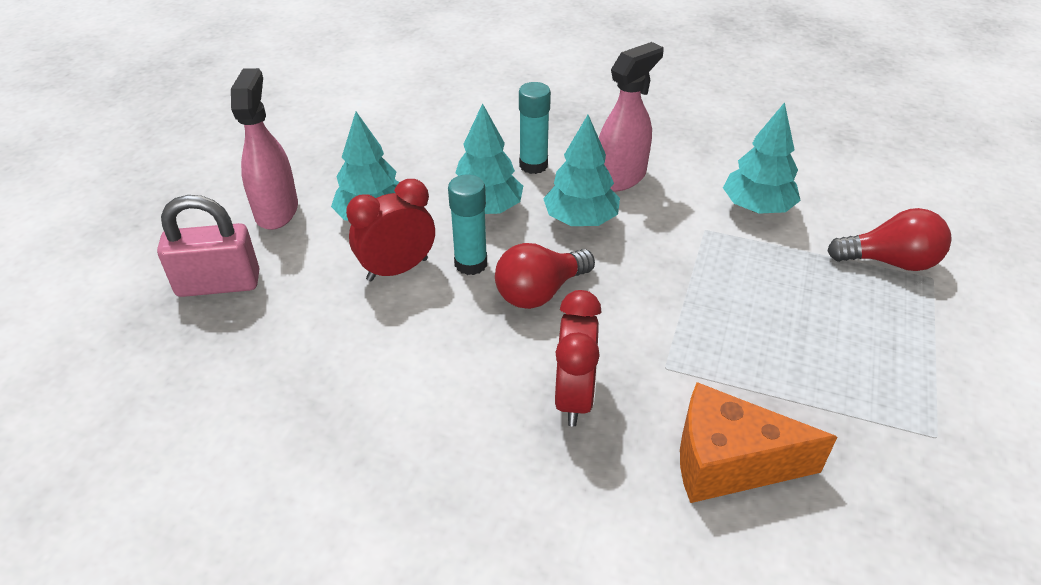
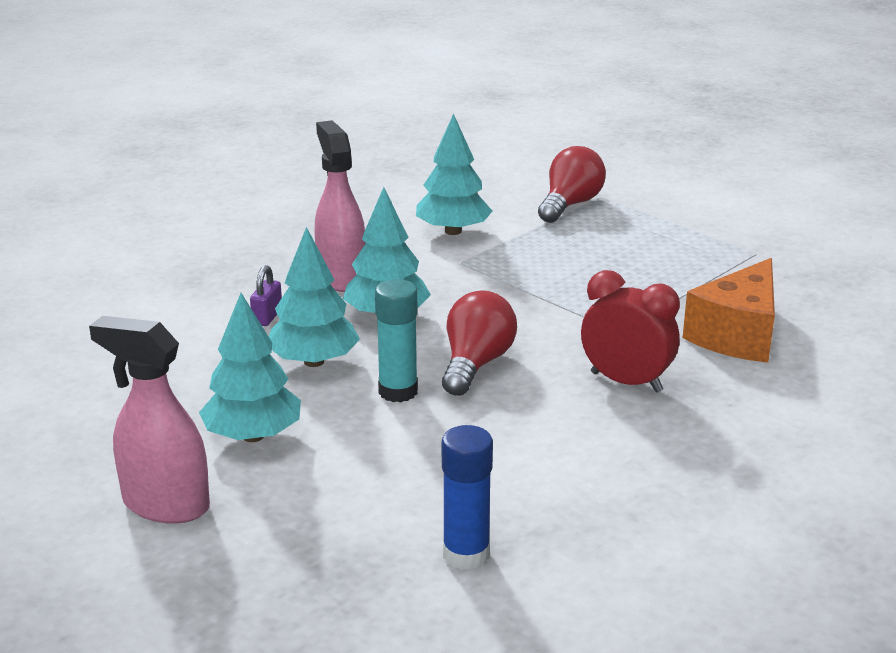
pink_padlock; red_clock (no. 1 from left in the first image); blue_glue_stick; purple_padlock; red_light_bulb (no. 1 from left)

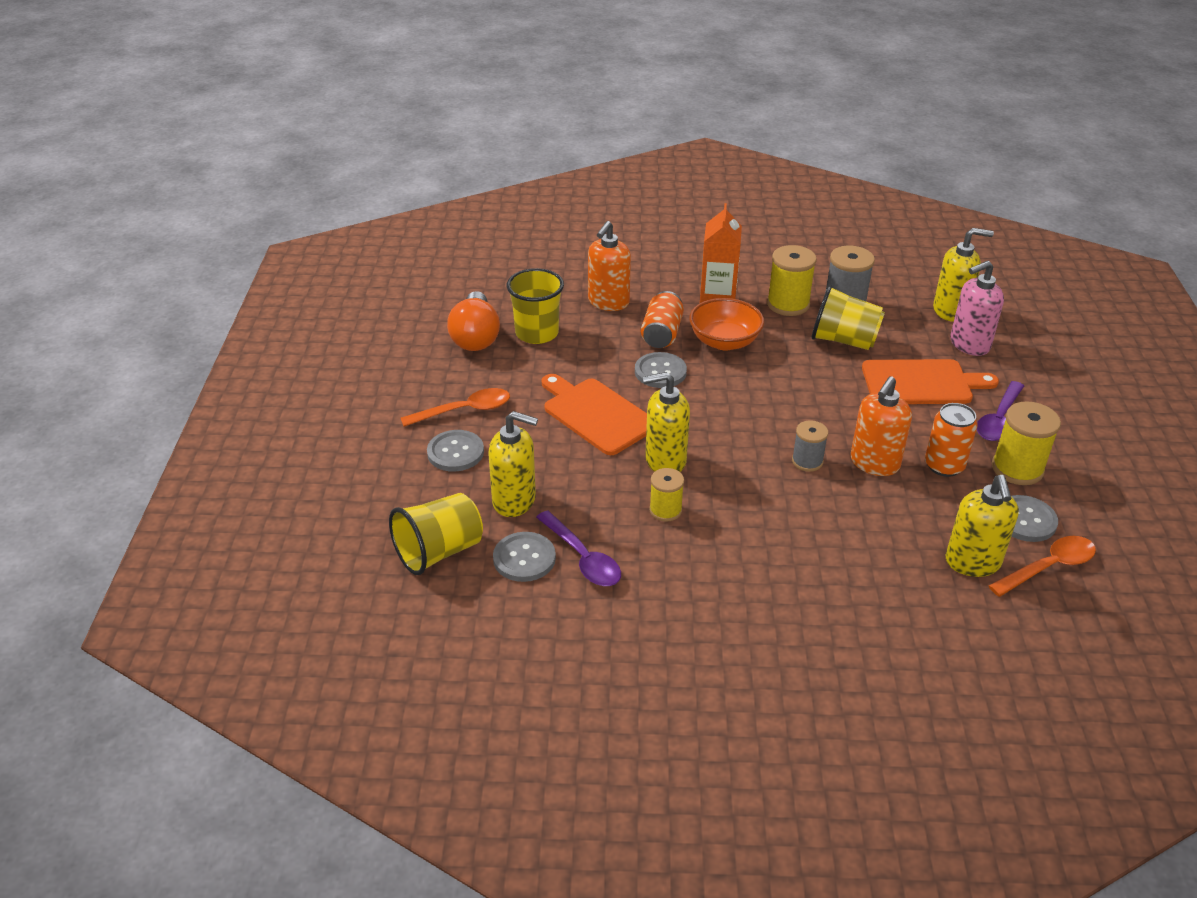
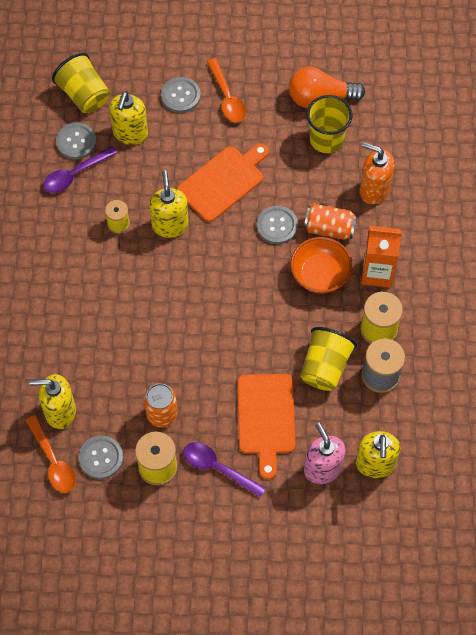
grey_spool (no. 1 from left in the first image); orange_soap_dispenser (no. 2 from left in the first image)

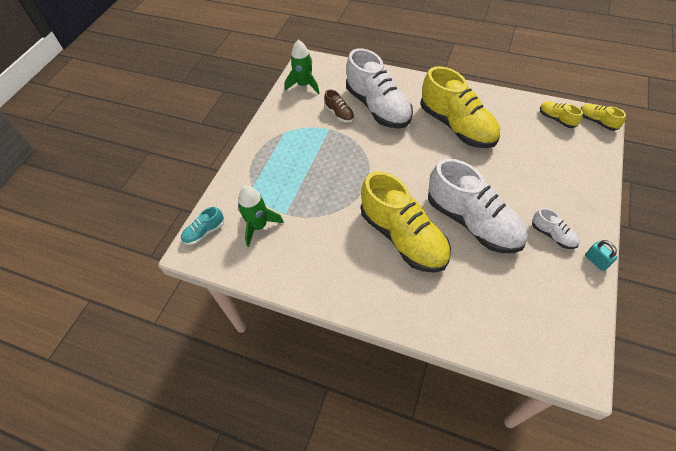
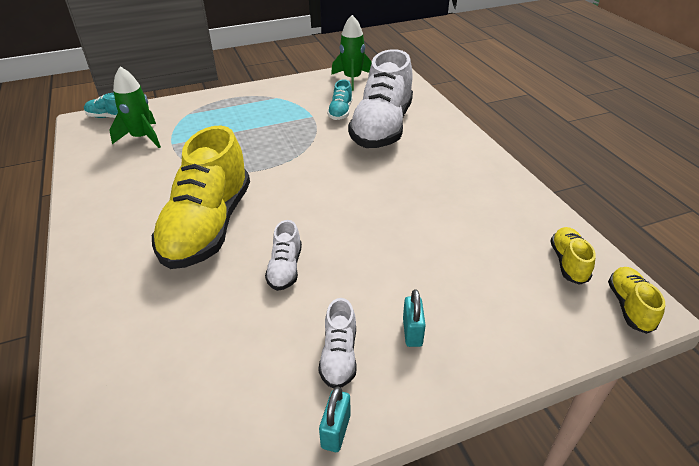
yellow_shoe (no. 2 from left in the first image); turquoise_padlock (no. 2 from left); turquoise_shoe (no. 2 from left); white_shoe (no. 1 from left)

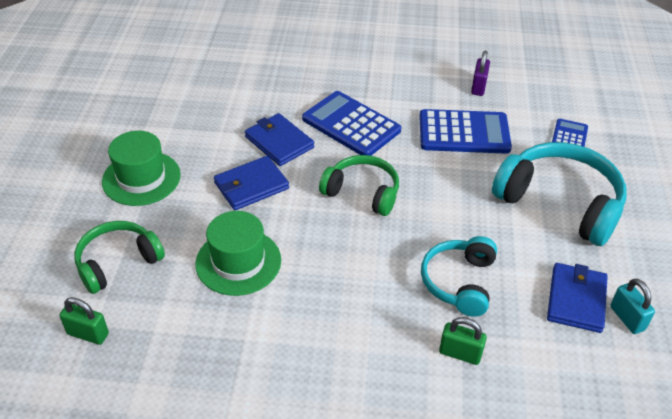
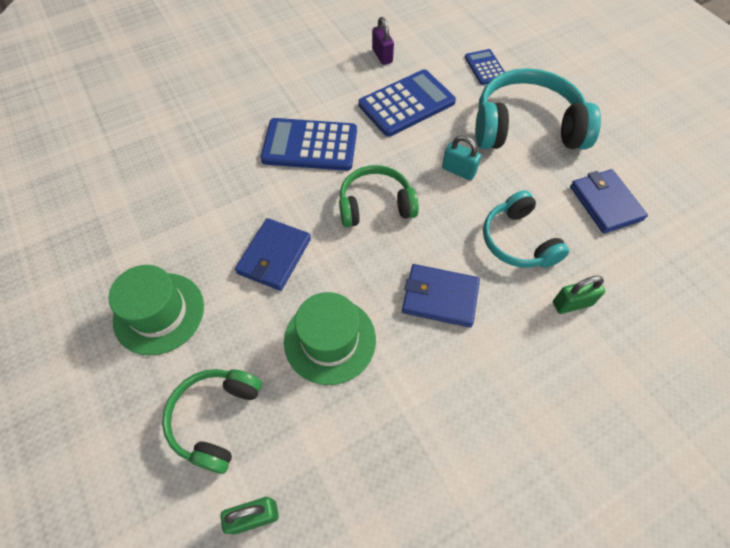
blue_wallet (no. 2 from left); turquoise_padlock

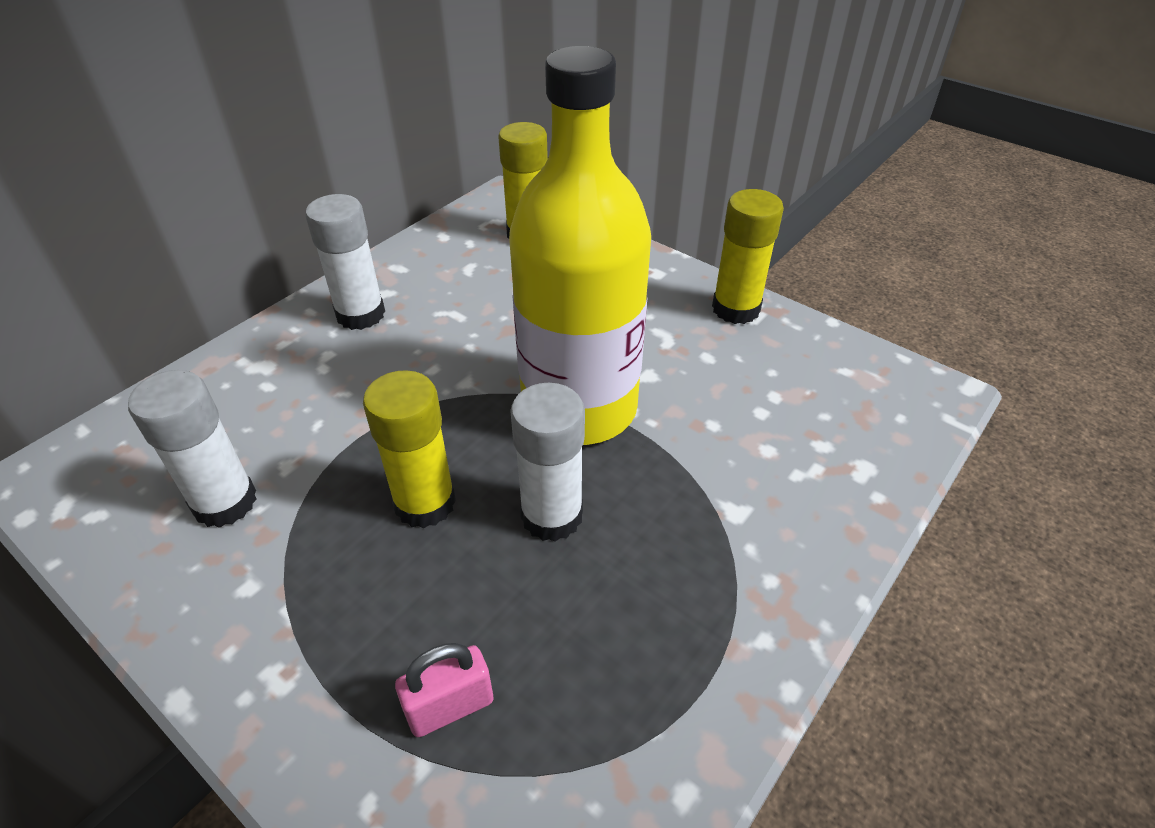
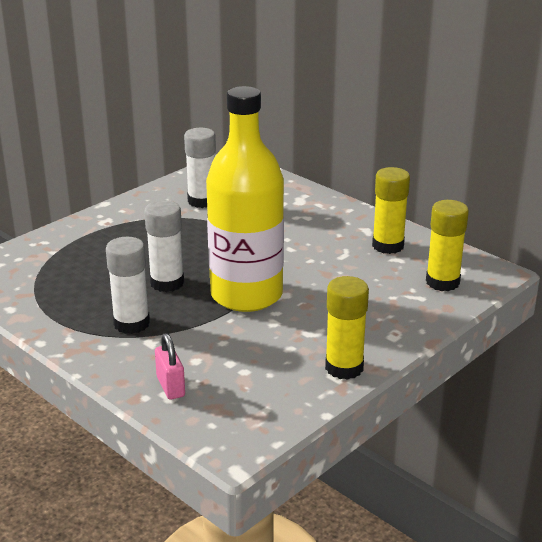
white_glue_stick (no. 1 from left); yellow_glue_stick (no. 2 from left); pink_padlock

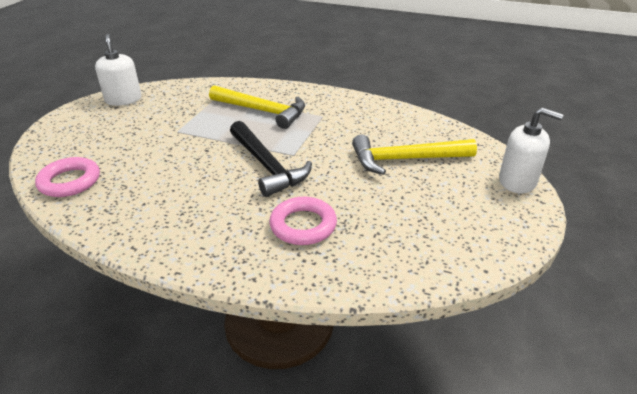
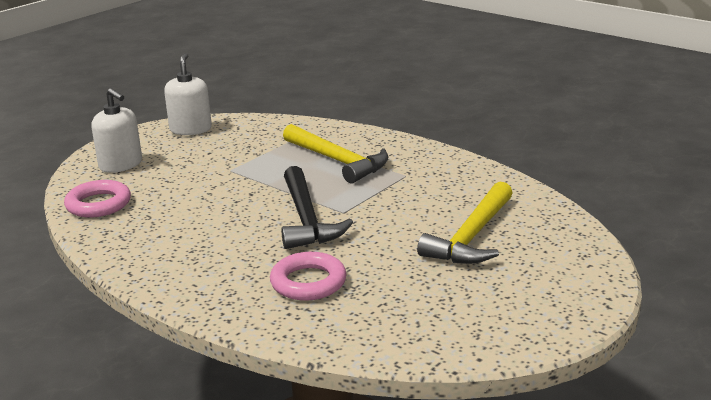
white_soap_dispenser (no. 1 from left); yellow_hammer (no. 2 from left)

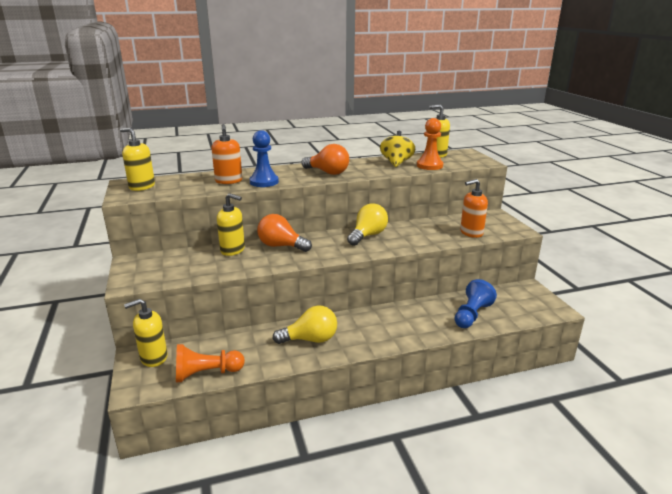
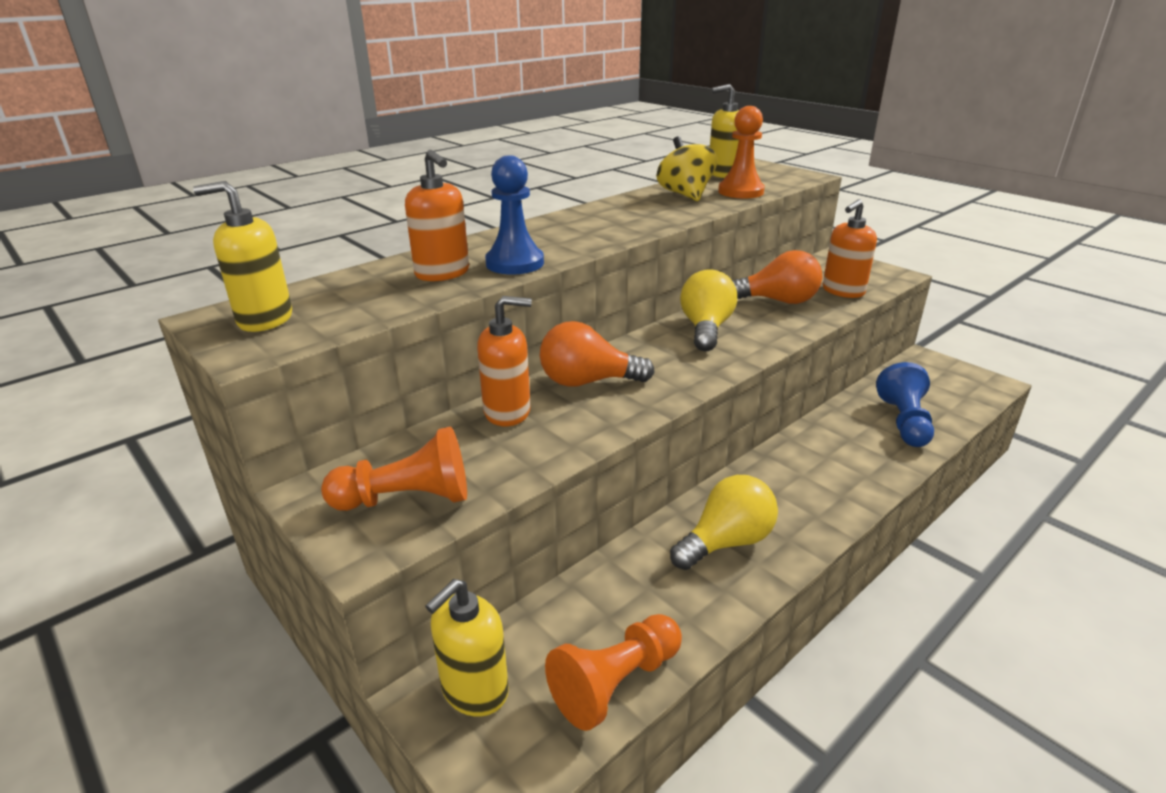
orange_pawn (no. 1 from left); orange_light_bulb (no. 2 from left); orange_soap_dispenser (no. 2 from left)

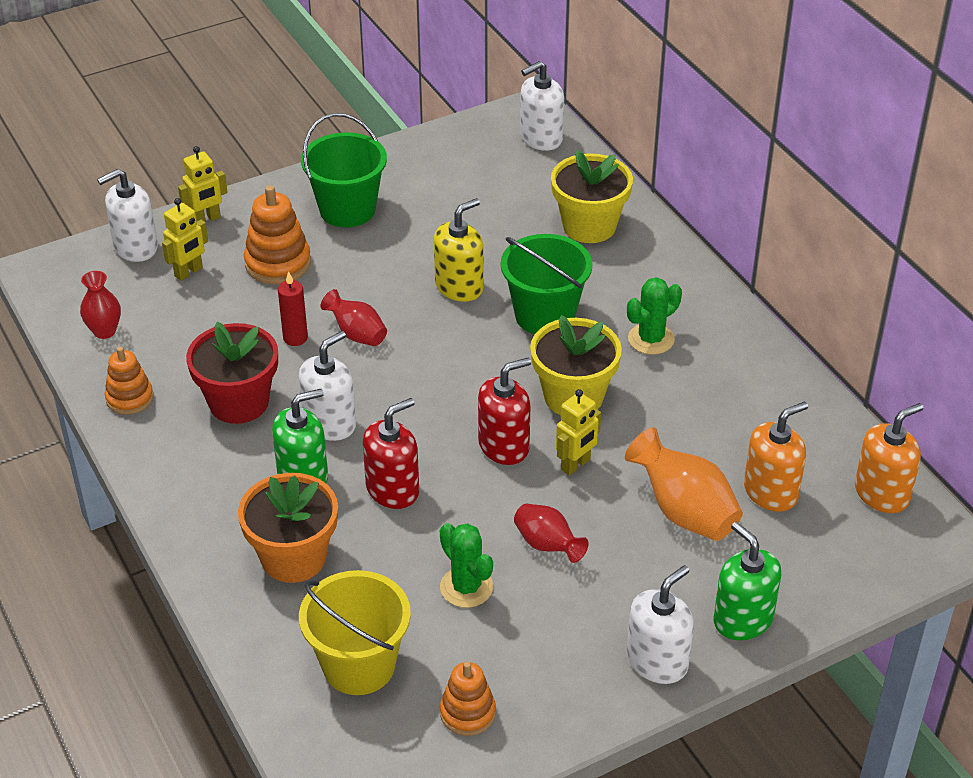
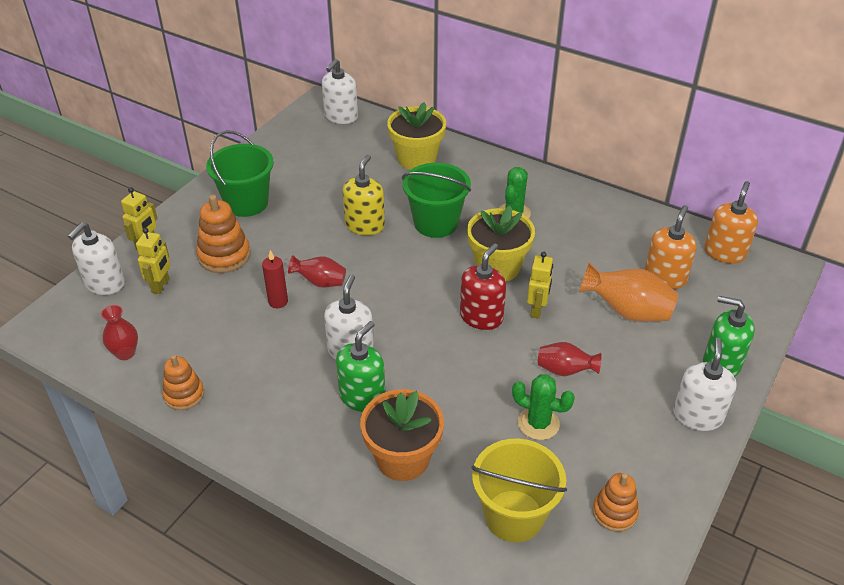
red_flower_pot; red_soap_dispenser (no. 1 from left in the first image)

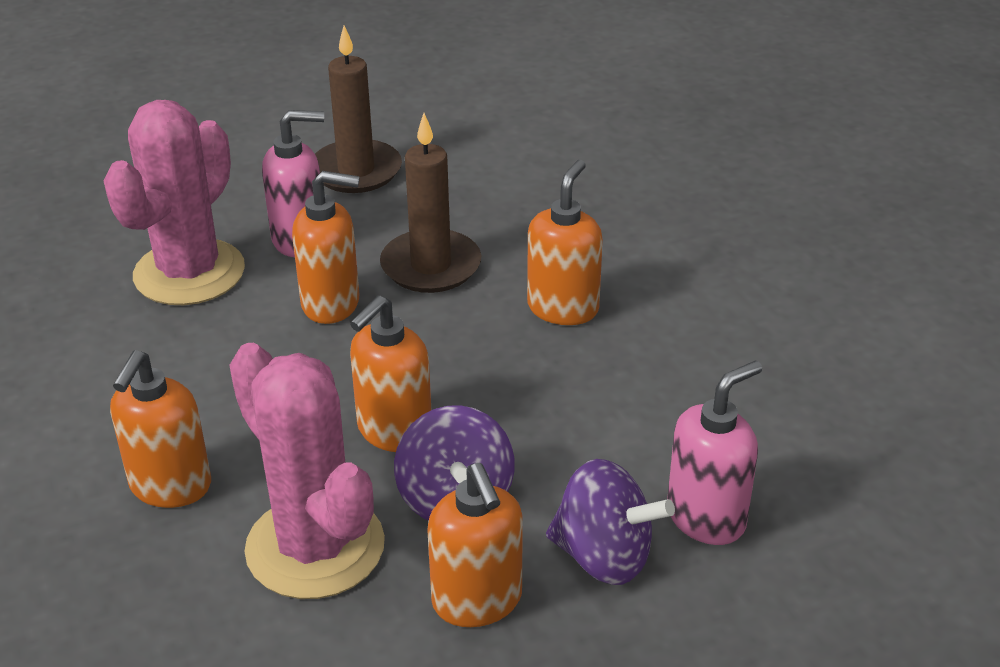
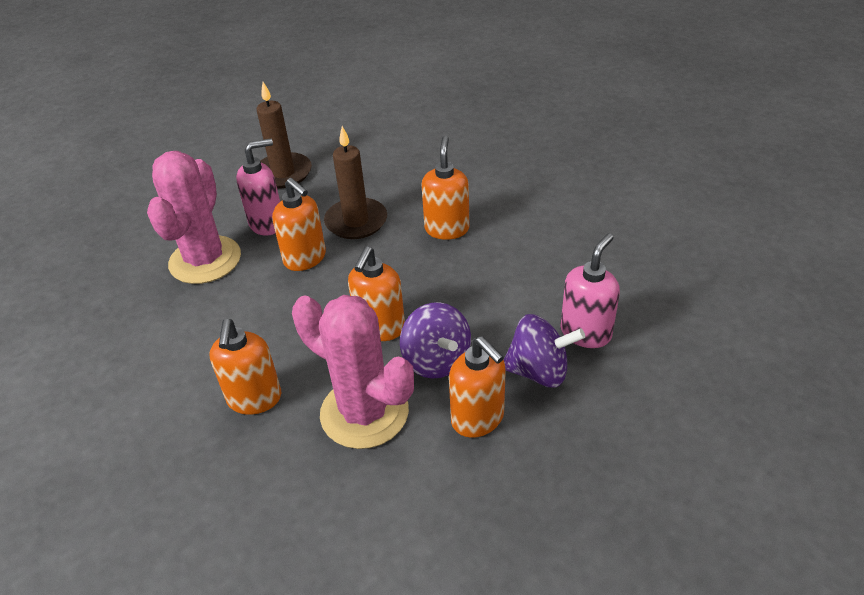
orange_soap_dispenser (no. 2 from left)

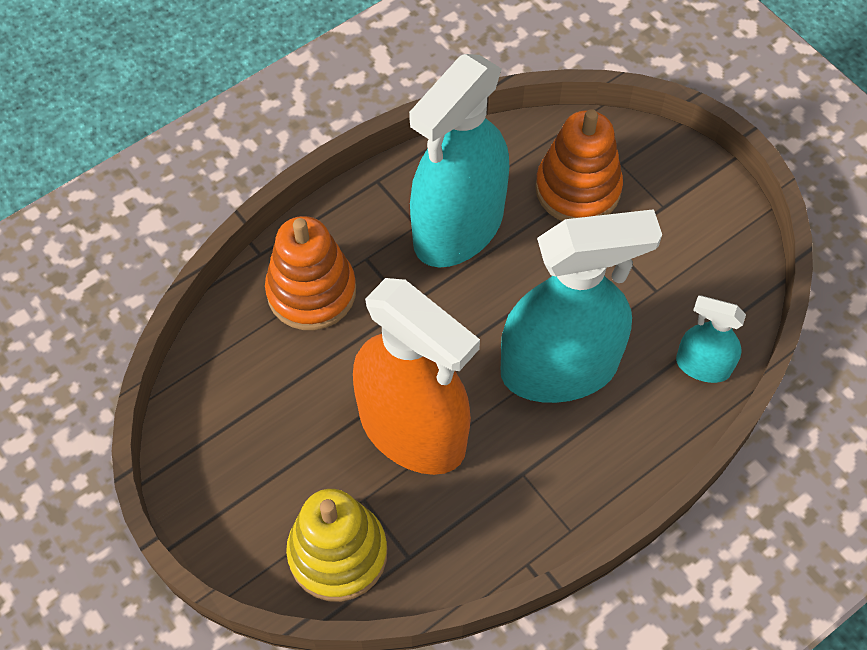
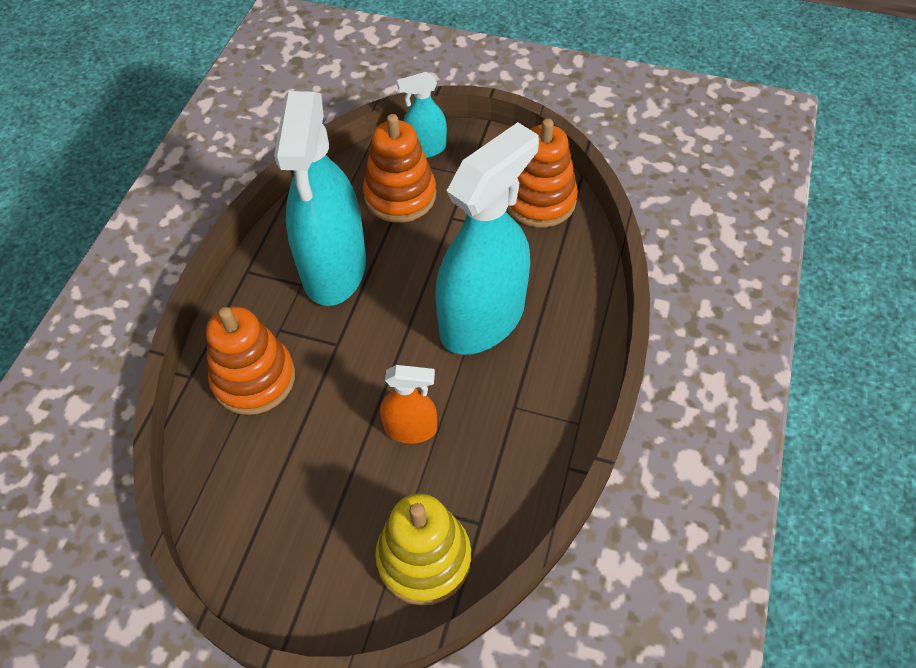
orange_stacking_toy (no. 3 from left); turquoise_spray_bottle (no. 2 from left); orange_spray_bottle

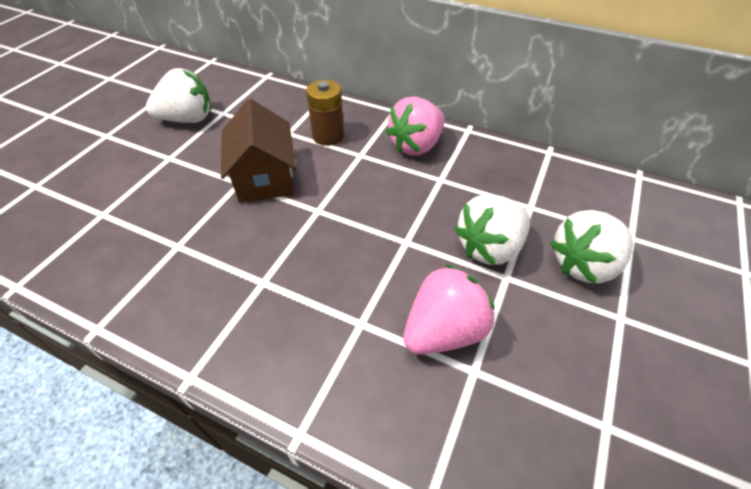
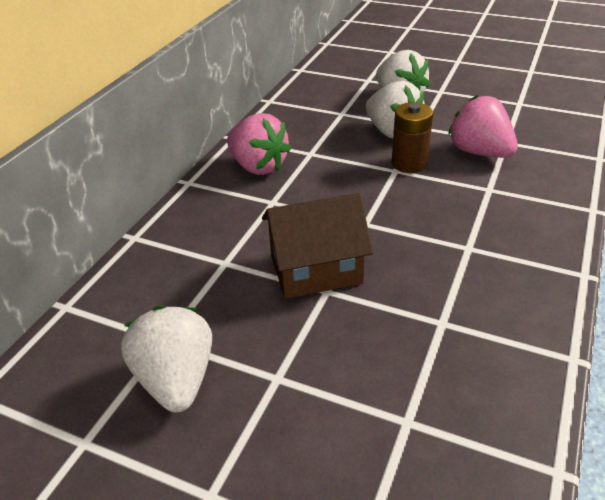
brown_battery

